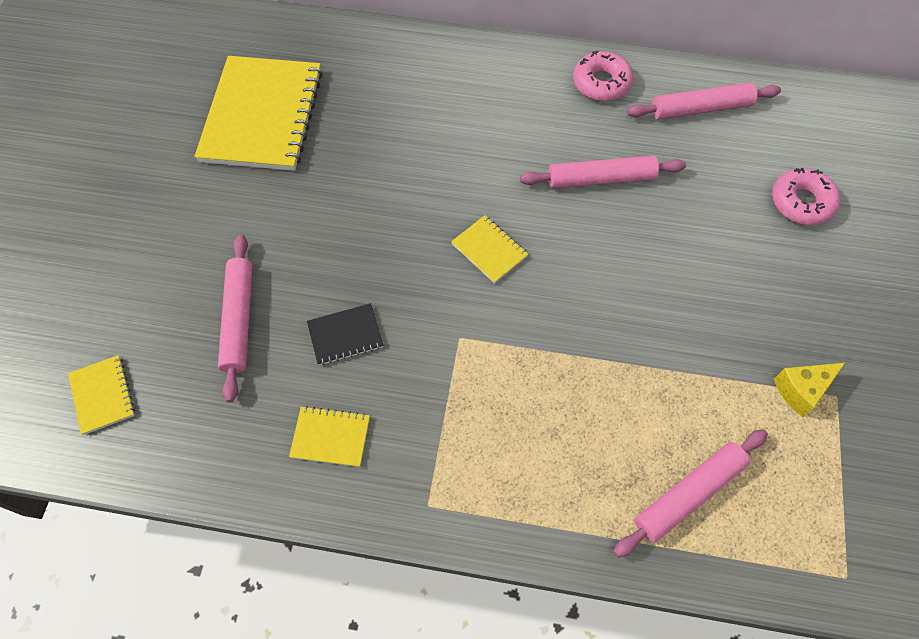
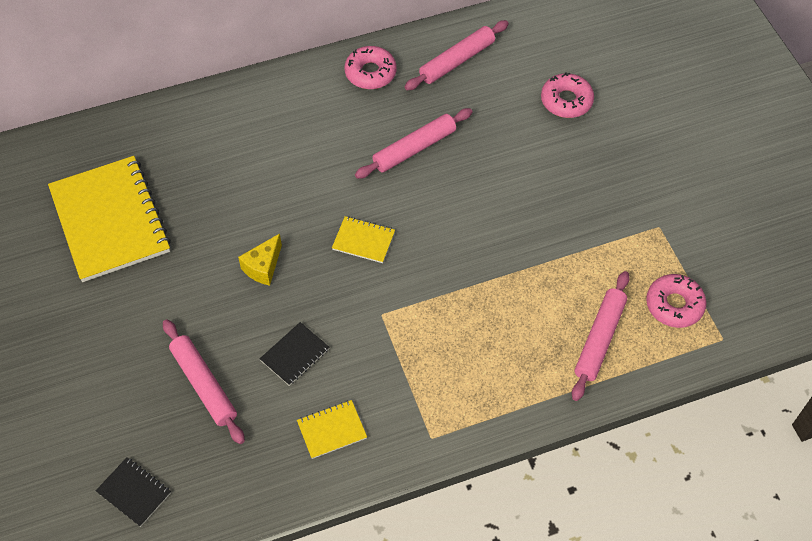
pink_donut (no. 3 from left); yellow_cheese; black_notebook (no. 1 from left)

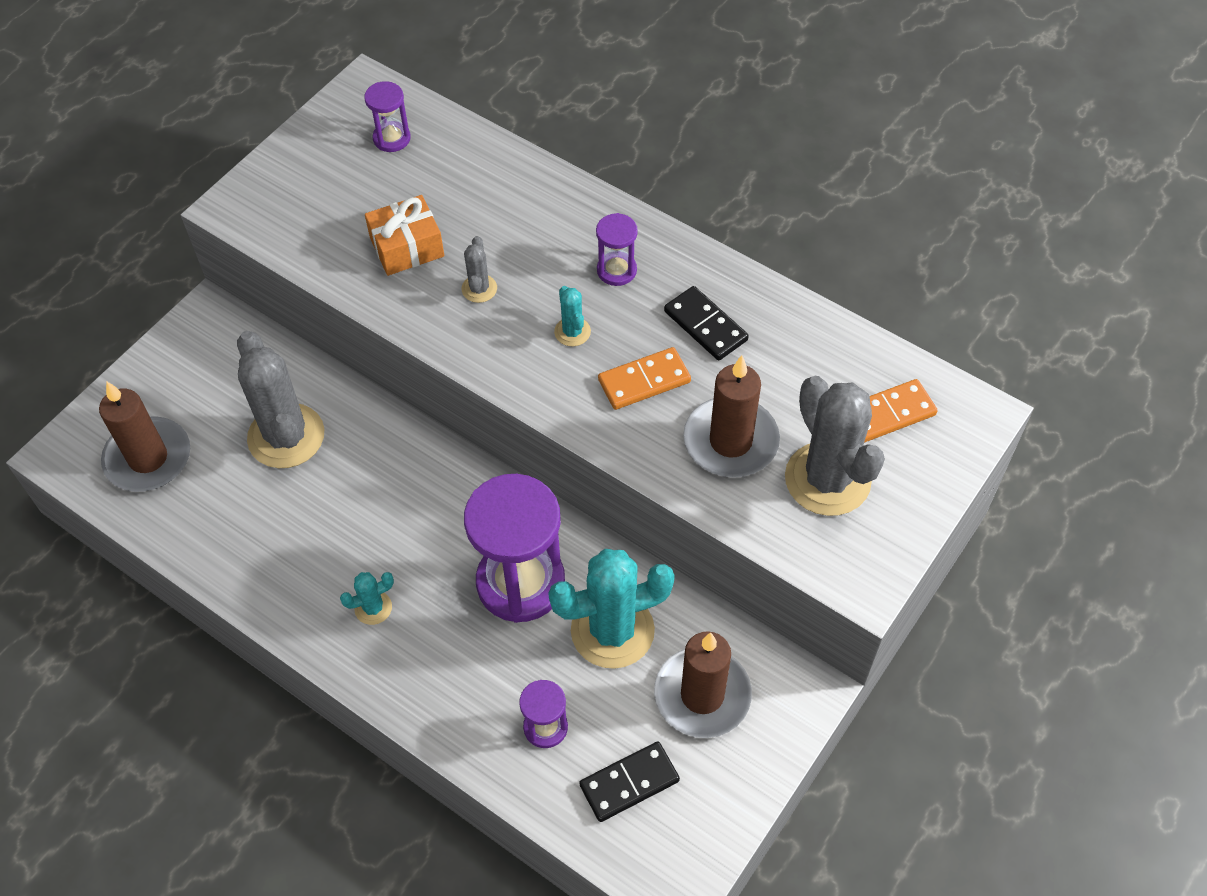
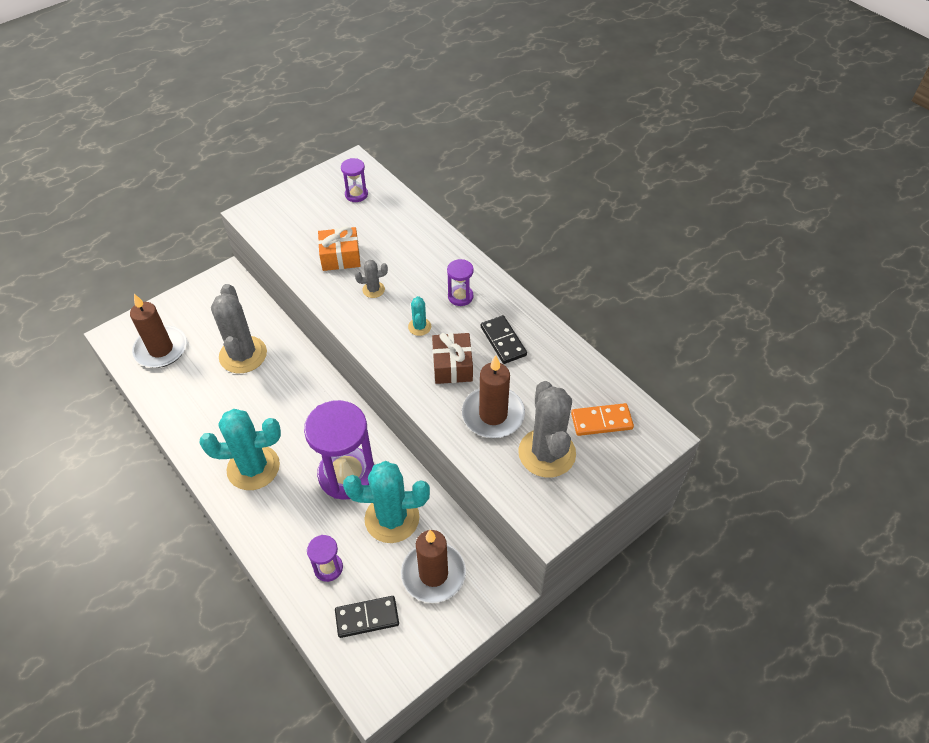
brown_gift; grey_cactus (no. 2 from left); turquoise_cactus (no. 1 from left)

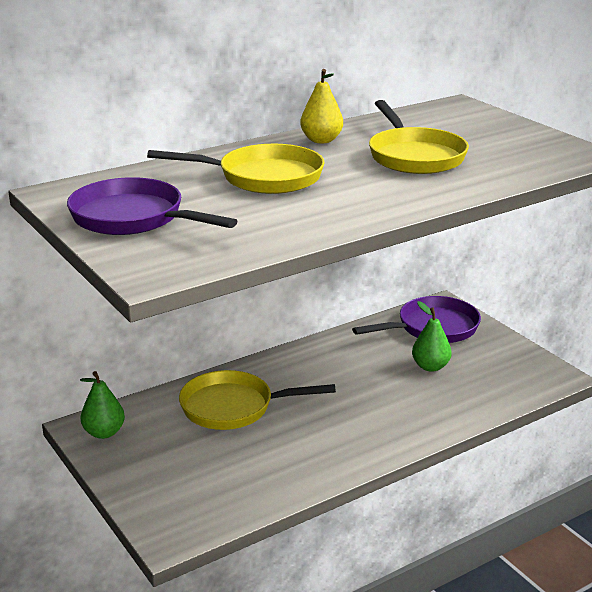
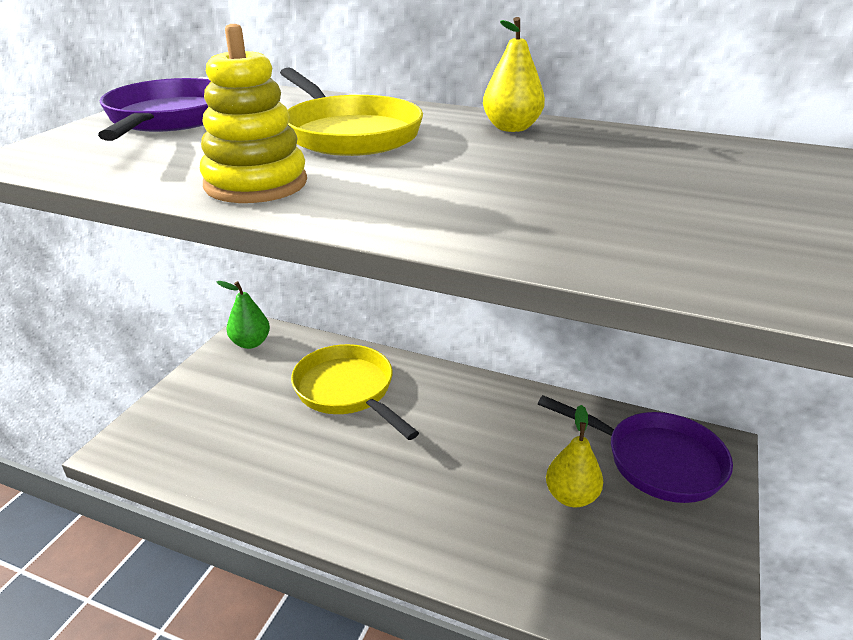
yellow_pan (no. 3 from left in the first image); yellow_stacking_toy; yellow_pear (no. 2 from left)

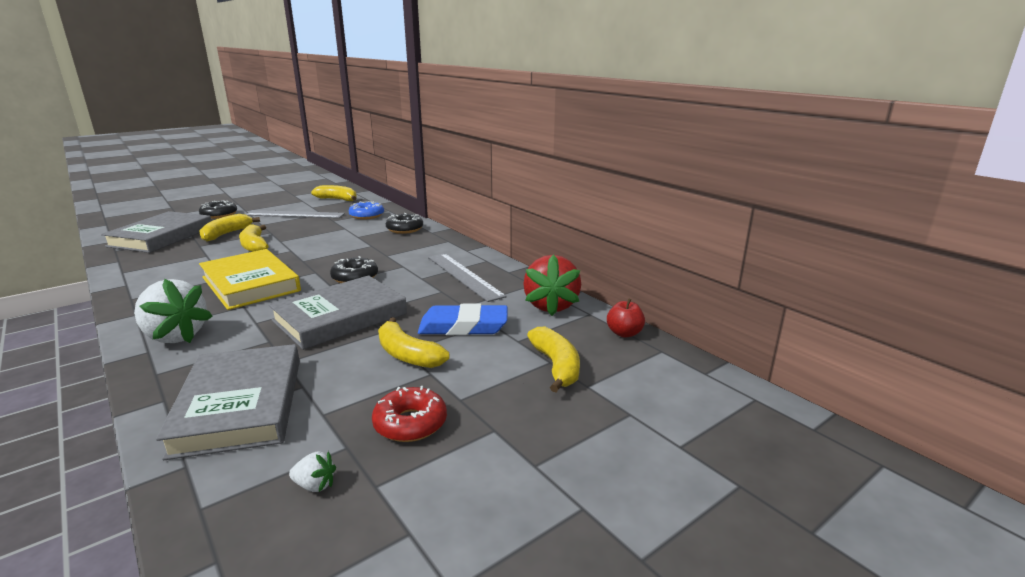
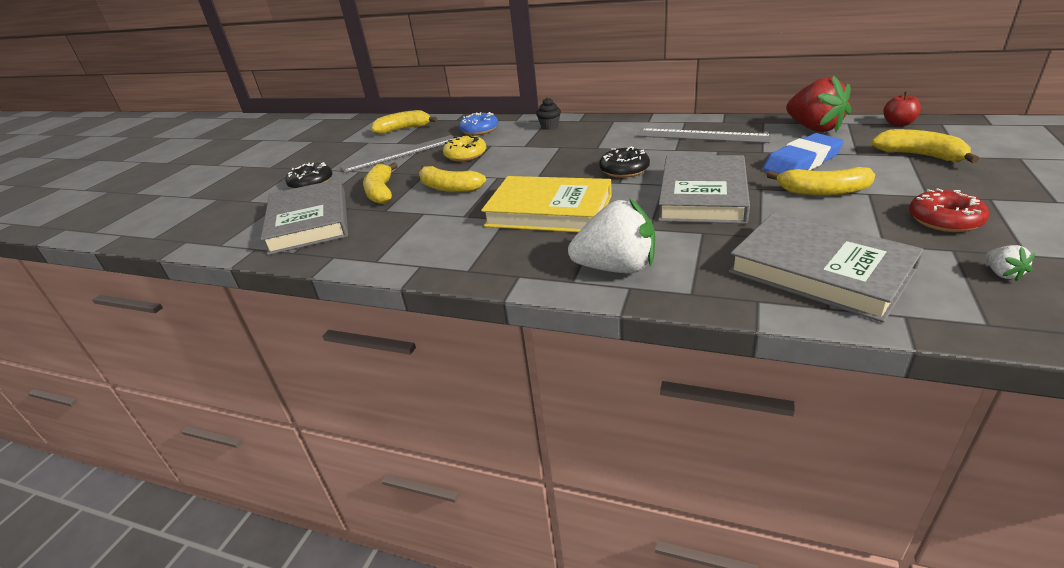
yellow_donut; black_cupcake; white_strawberry (no. 2 from left)

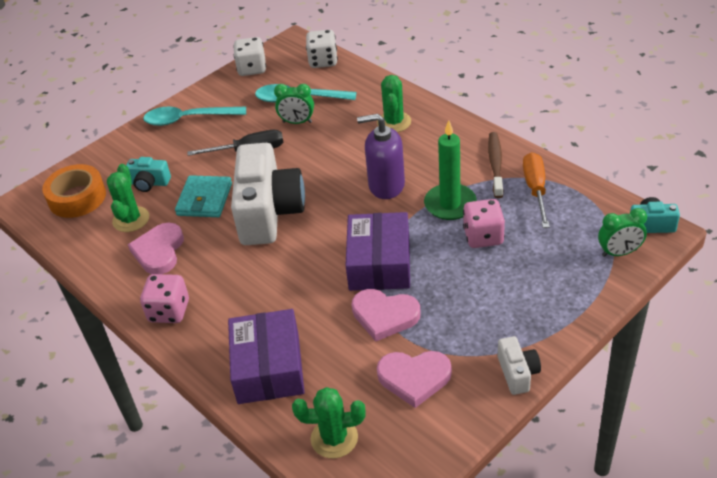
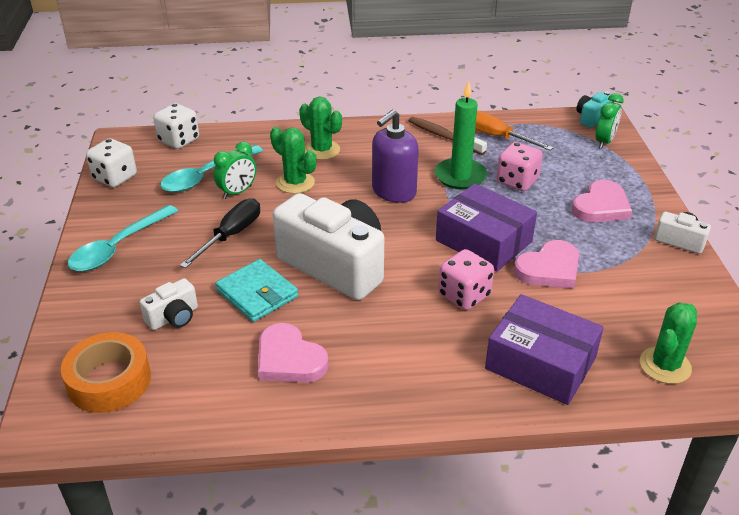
green_cactus (no. 1 from left); pink_dice (no. 1 from left); pink_heart (no. 3 from left); white_camera (no. 1 from left)

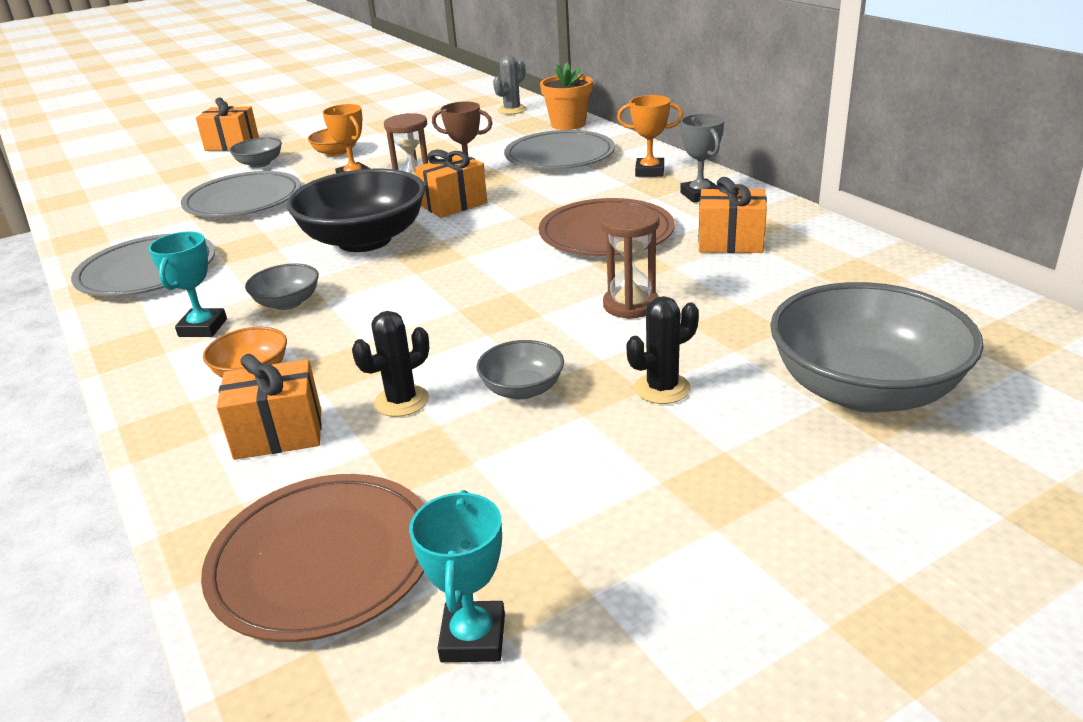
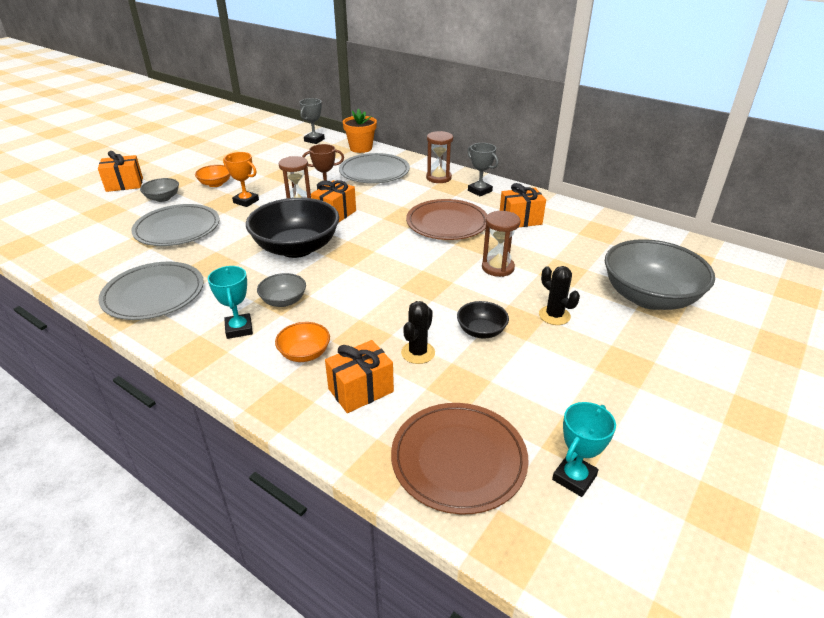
grey_trophy (no. 1 from left); brown_hourglass (no. 2 from left); black_bowl (no. 2 from left); turquoise_trophy (no. 2 from left); black_cactus (no. 2 from left)

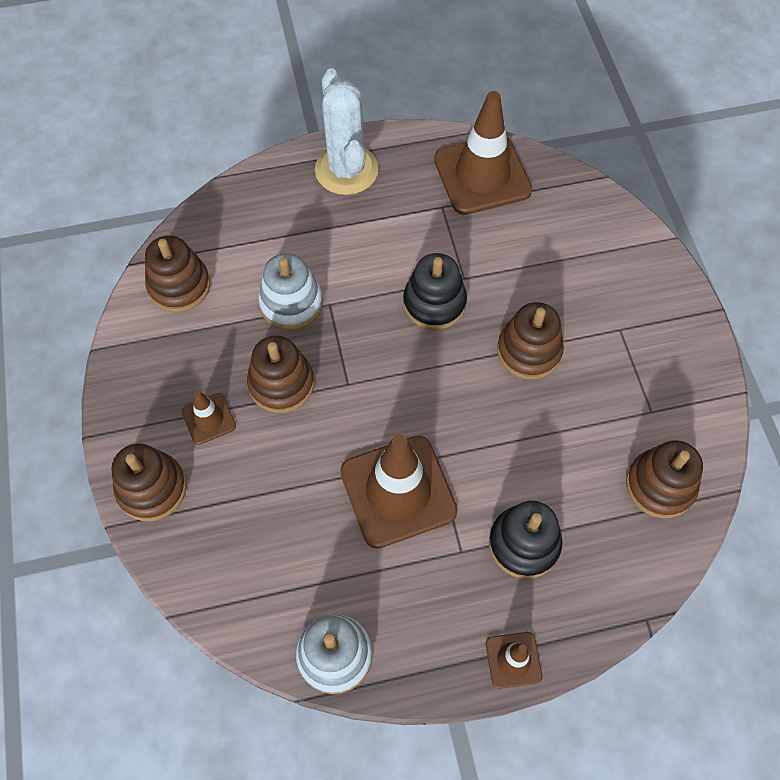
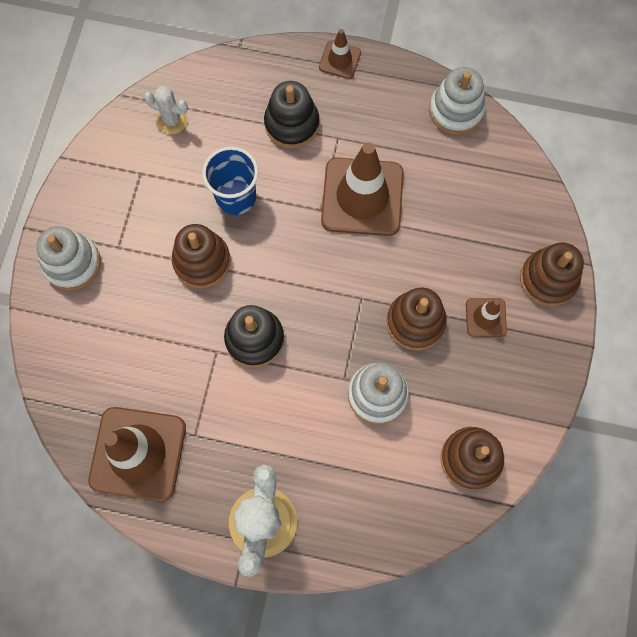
white_stacking_toy (no. 1 from left); blue_cup; white_cactus (no. 1 from left)

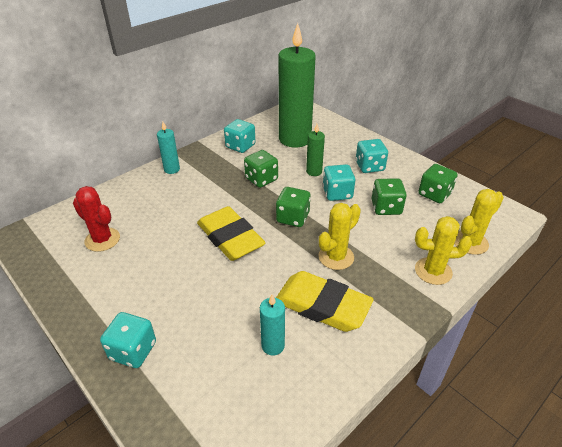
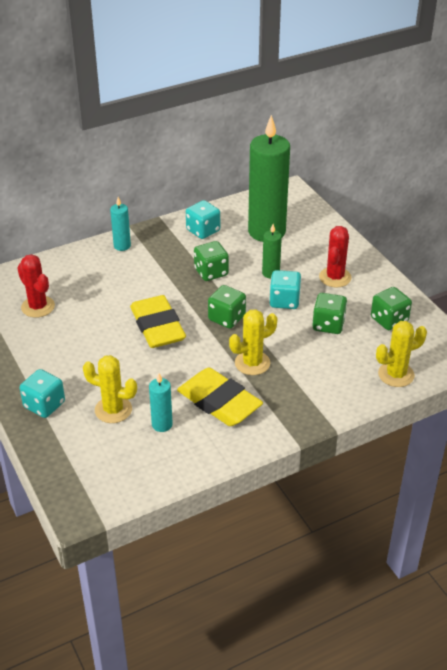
yellow_cactus (no. 1 from left); red_cactus (no. 2 from left)

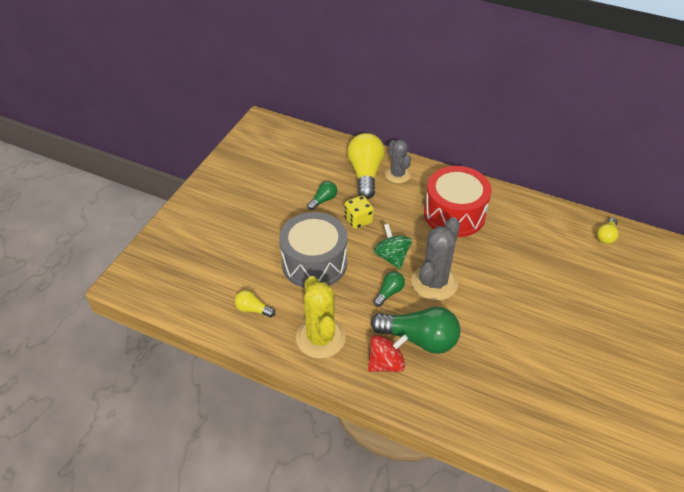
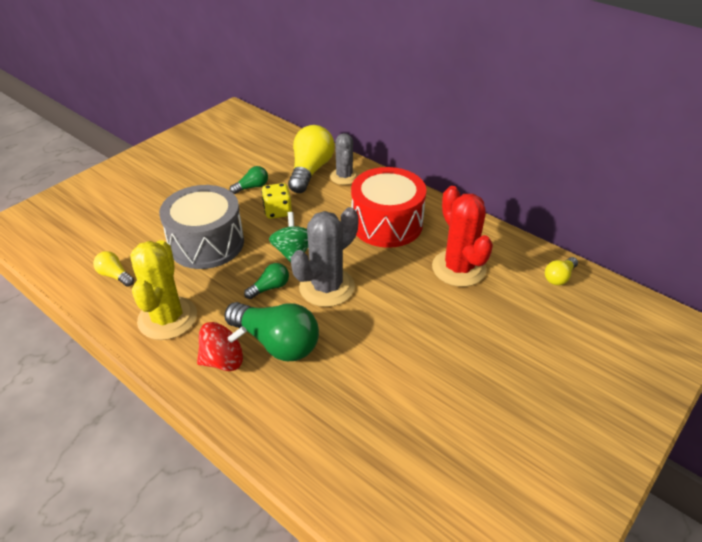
red_cactus

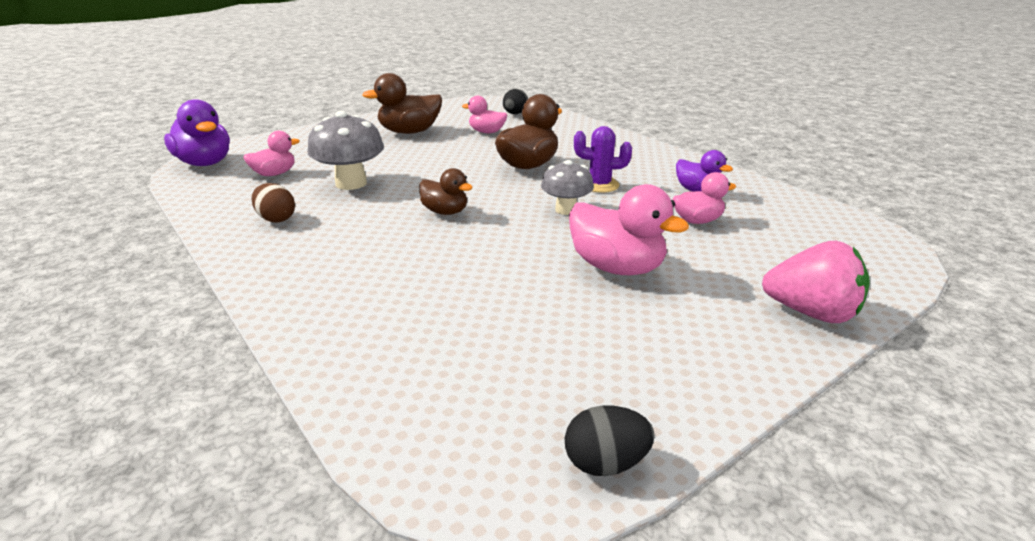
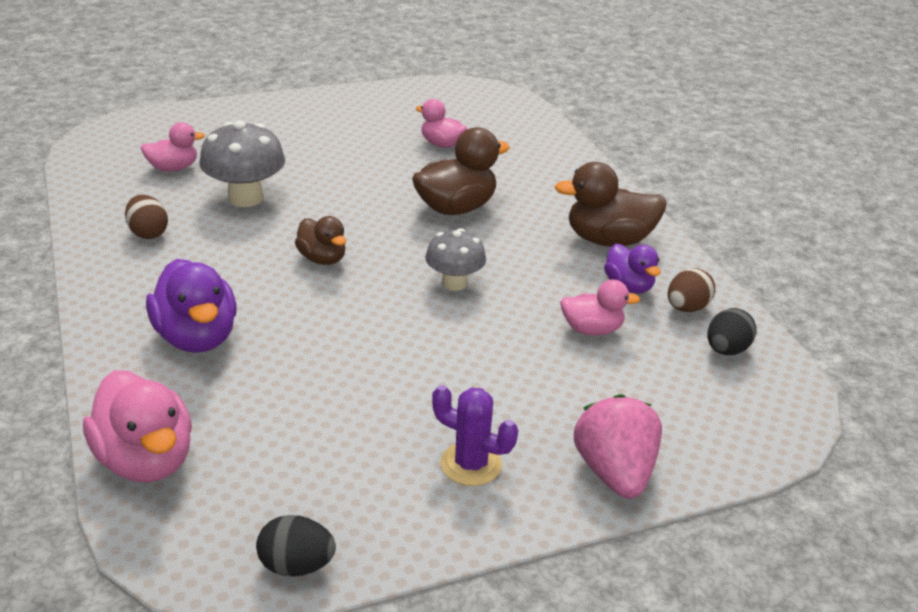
brown_egg (no. 2 from left); purple_duck (no. 1 from left); brown_duck (no. 3 from left); black_egg (no. 2 from left); pink_duck (no. 1 from left); purple_cactus; pink_strawberry

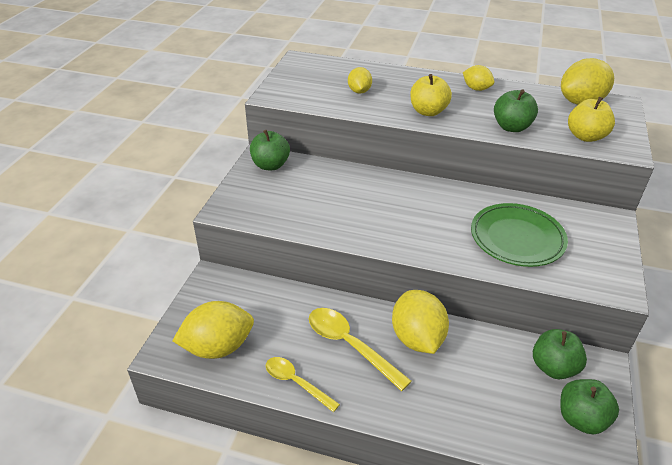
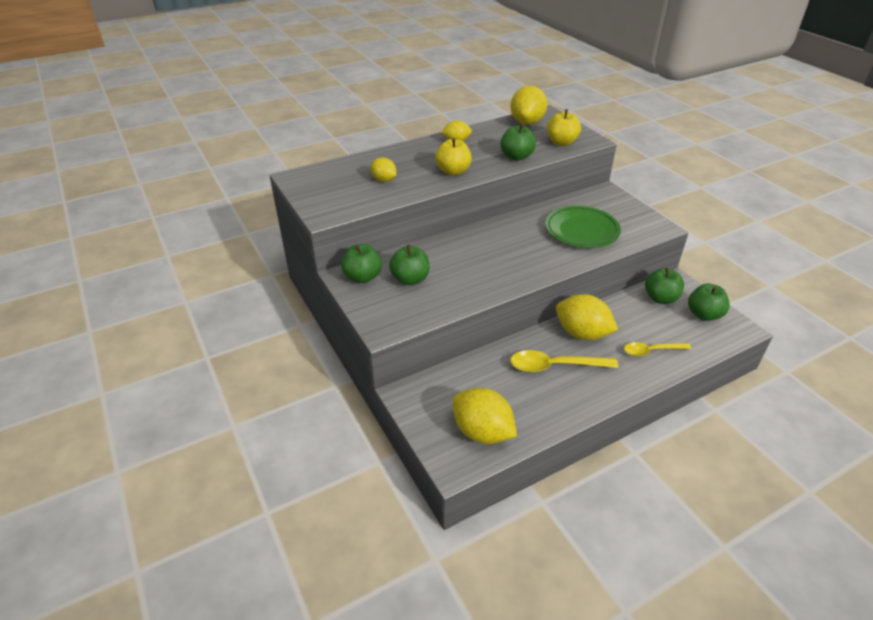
green_apple (no. 2 from left); yellow_spoon (no. 2 from left); yellow_lemon (no. 3 from left)

